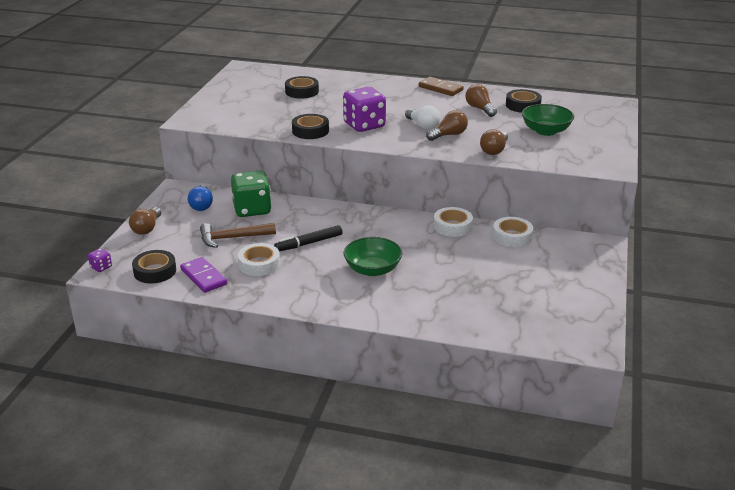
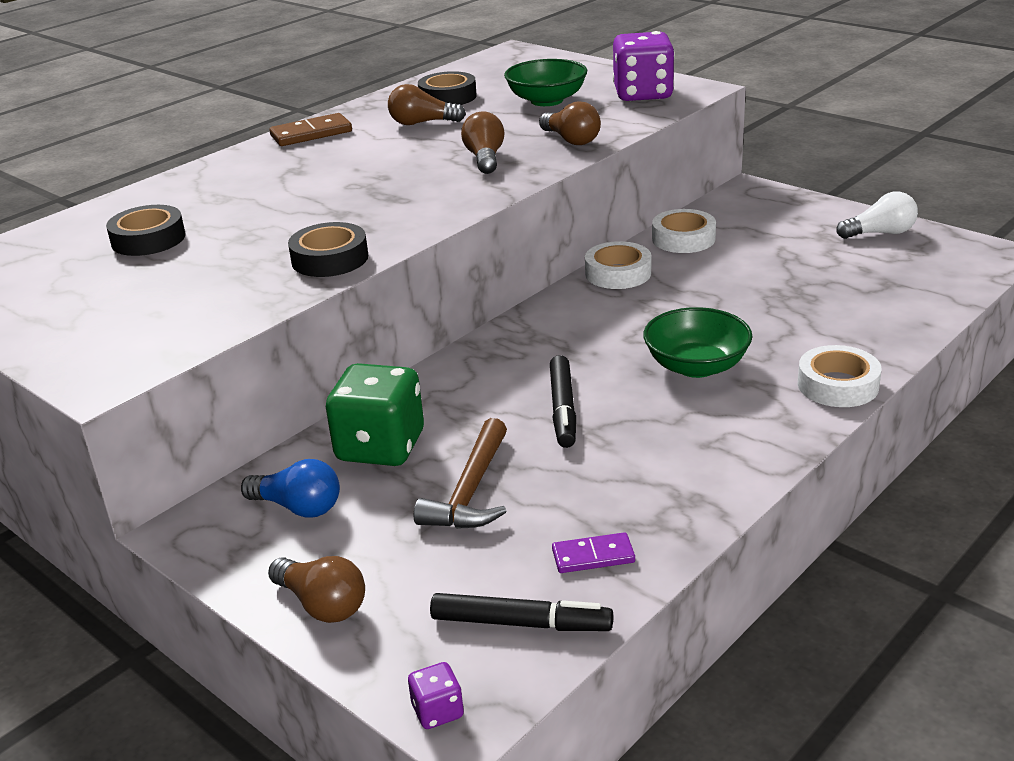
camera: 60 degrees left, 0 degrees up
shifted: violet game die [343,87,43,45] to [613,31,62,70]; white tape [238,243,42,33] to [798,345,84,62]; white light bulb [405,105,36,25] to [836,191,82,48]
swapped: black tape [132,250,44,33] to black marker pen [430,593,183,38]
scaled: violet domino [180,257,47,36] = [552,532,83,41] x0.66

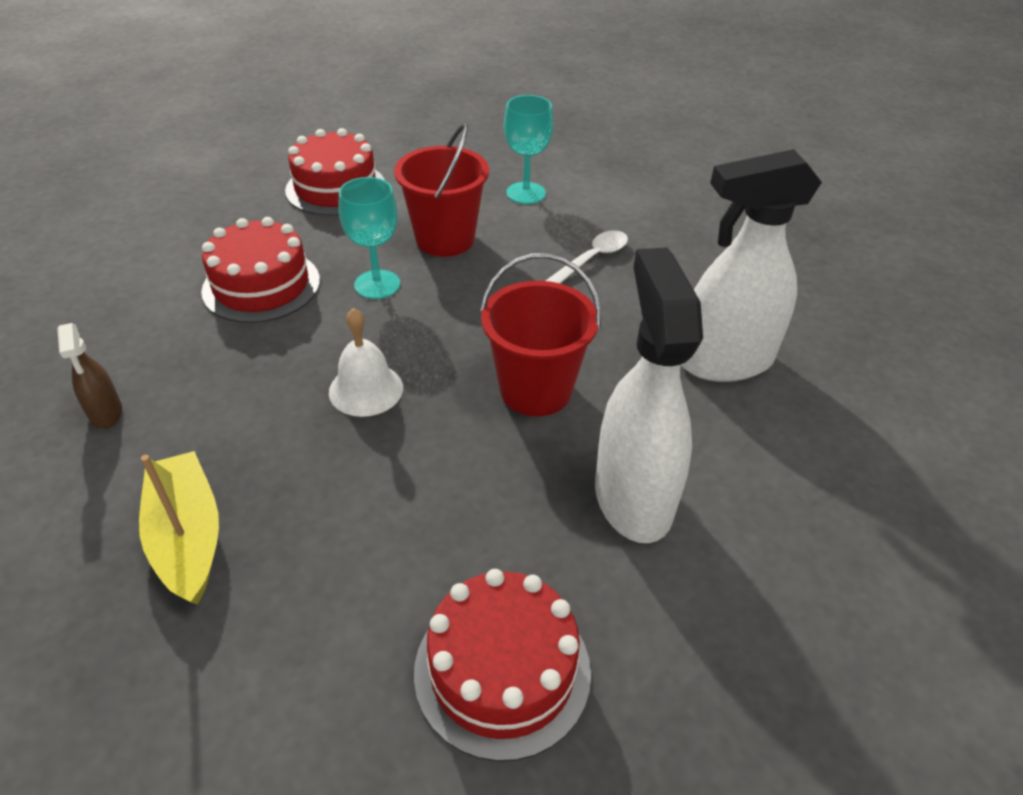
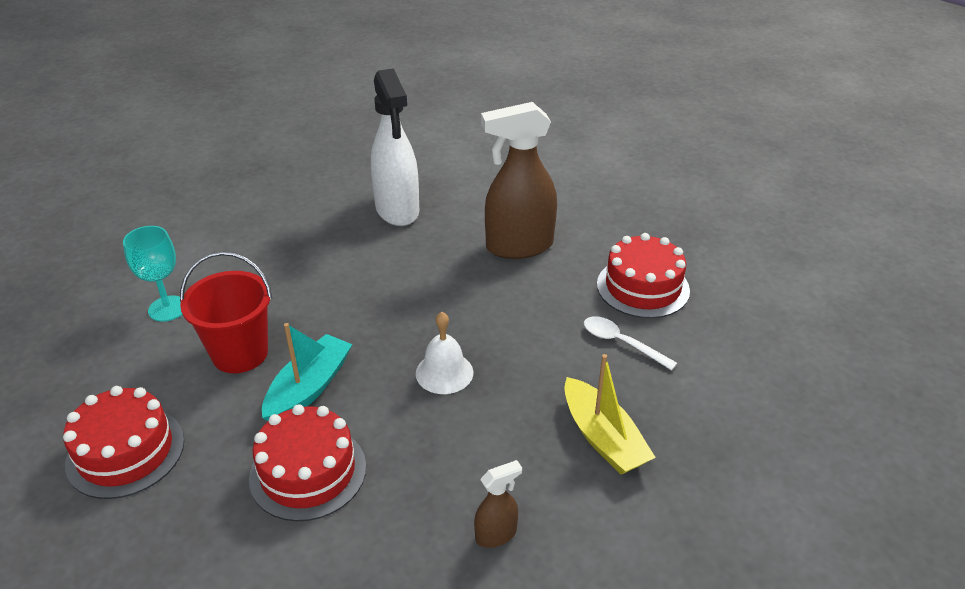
camera: 95 degrees left, 5 degrees down
gone: scarlet bucket [480,253,121,163]
shifted: white spoon [546,230,82,53] to [584,316,93,55]
swapped: aqua wine glass [338,177,62,122] to aqua boat [262,323,90,98]
repainted: white sprayer [595,247,108,296] to russet sprayer [481,102,76,157]
rotated: golden boat [139,451,80,154] = [564,354,92,121] 90 degrees counterclockwise

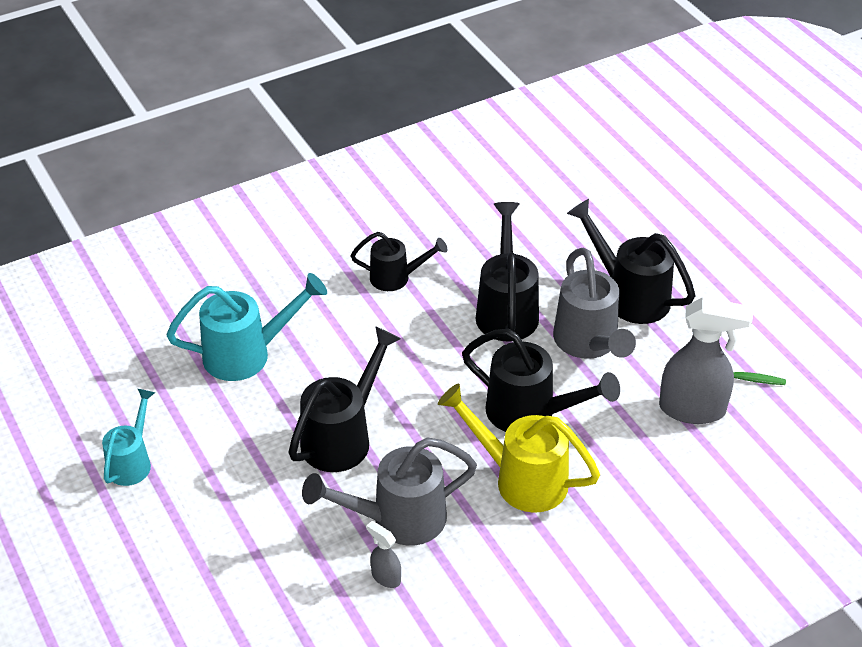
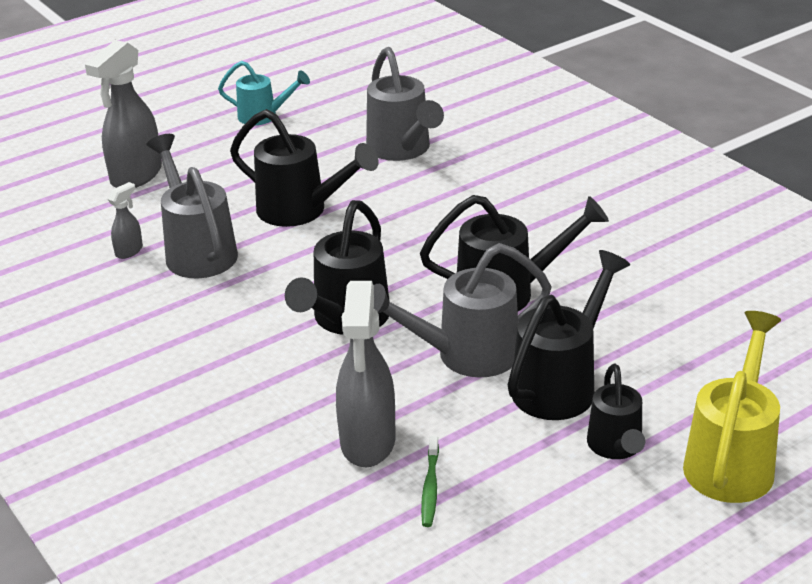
camera: 85 degrees right, 10 degrees down
new: gray sprayer [85,40,77,148]
shifted: black watering pot [351,232,96,59] to [587,364,58,95]; golden watering pot [438,384,162,129] to [683,311,98,192]
repainted: aqua watering pot [166,273,161,108] to gray watering pot [366,47,78,114]

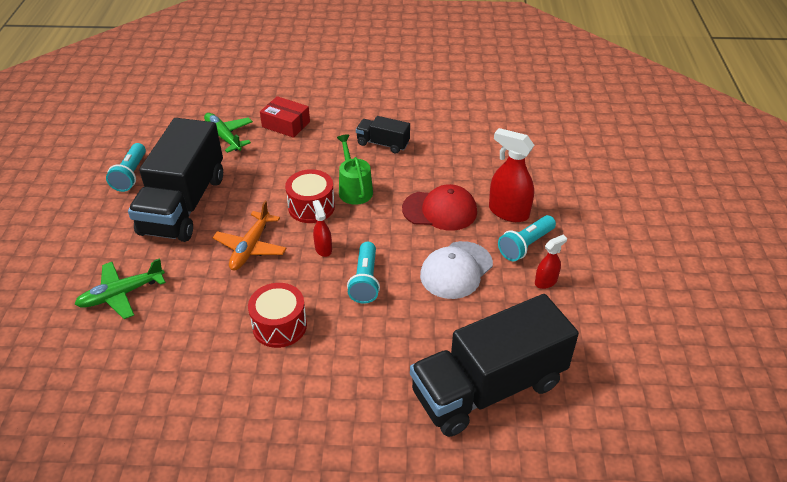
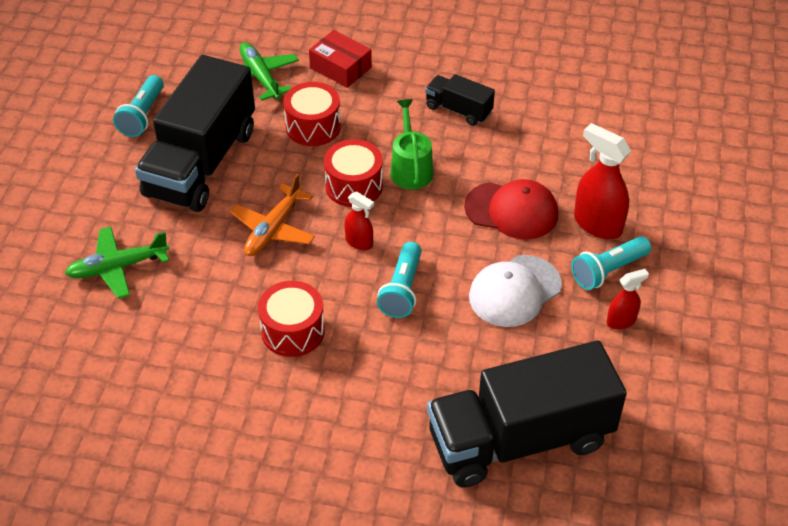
camera: 10 degrees right, 5 degrees up
new: scarlet snare drum [283,82,58,64]
rotated: scarlet sprayer [313,200,19,57] = [344,192,30,58] 135 degrees clockwise

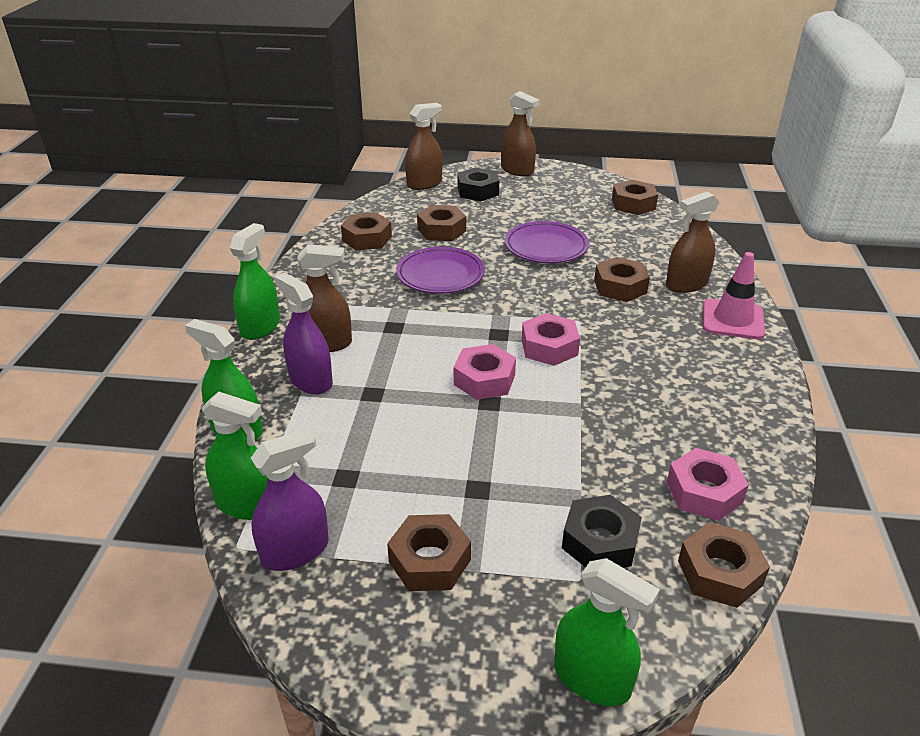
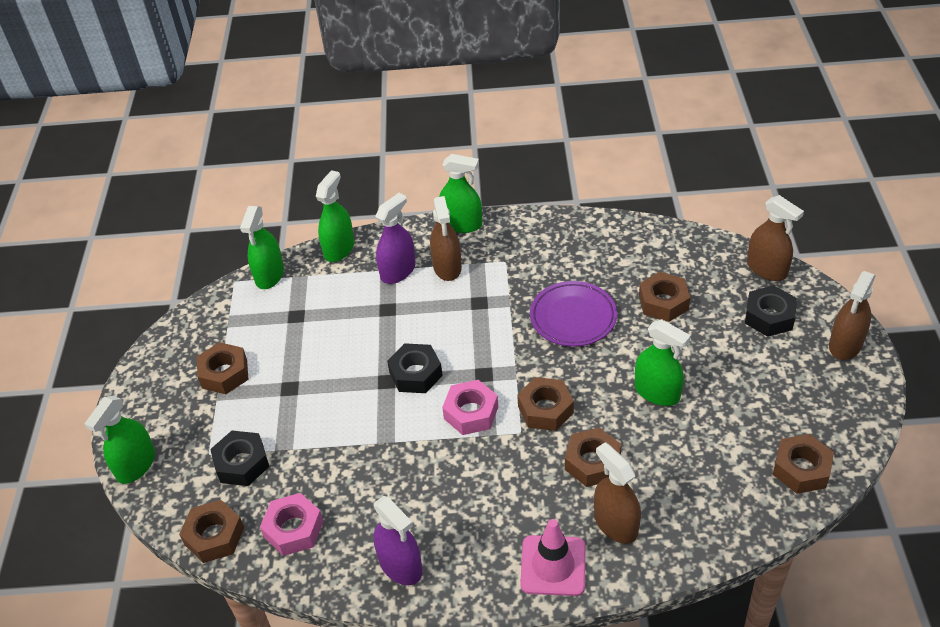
camera: 85 degrees right, 10 degrees up
shifted: violet sprayer [251,428,78,143] to [373,496,50,89]; russet hex nut [341,212,51,39] to [517,377,57,54]
swapped: violet dinner plate [505,221,84,42] to green sprayer [635,319,56,87]
repainted: pink hex nut [454,344,62,56] to black hex nut [387,343,56,50]

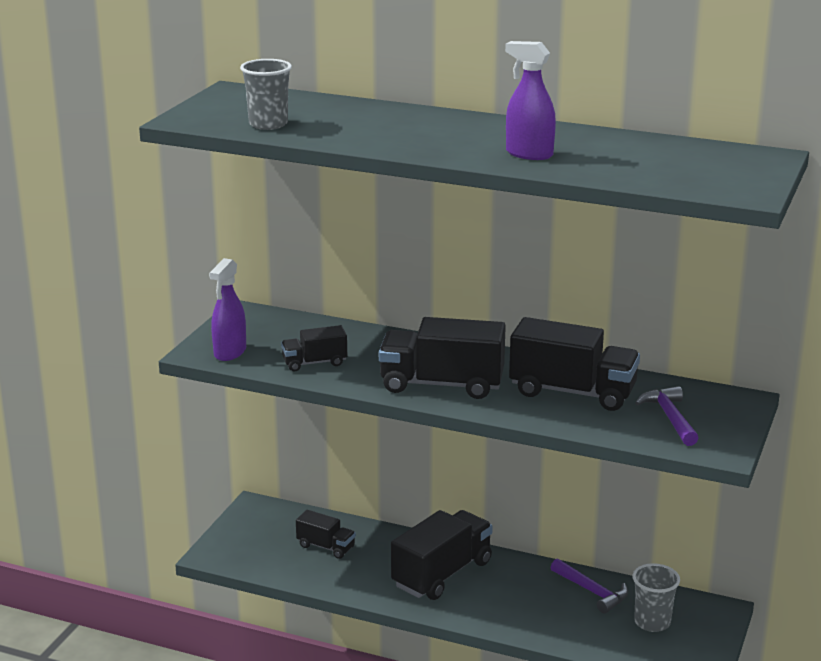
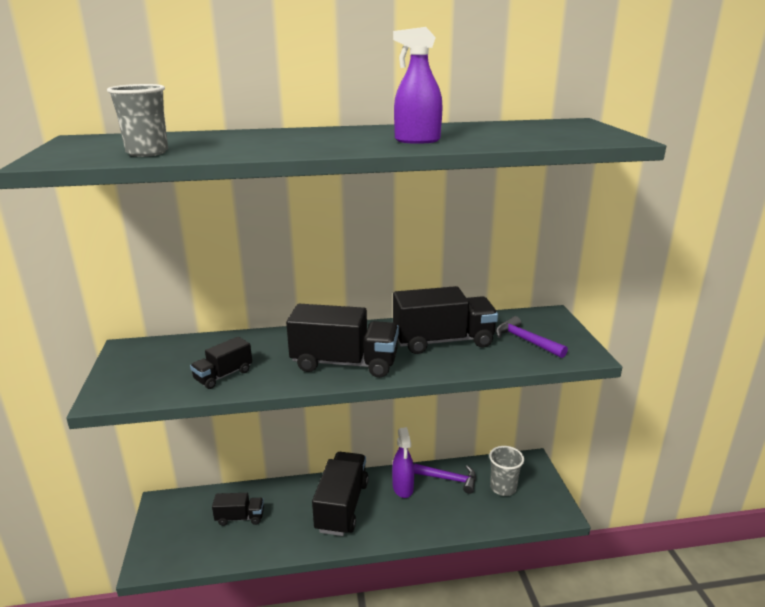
camera: 30 degrees left, 0 degrees up
shifted: violet sprayer [209,258,37,103] to [392,427,22,71]
rotated: black toy truck [379,317,127,82] = [286,304,113,74] 150 degrees counterclockwise

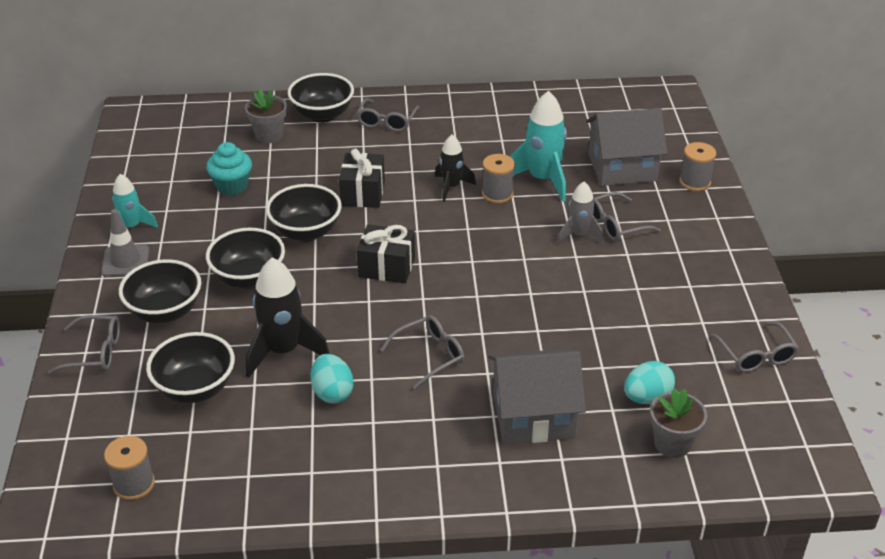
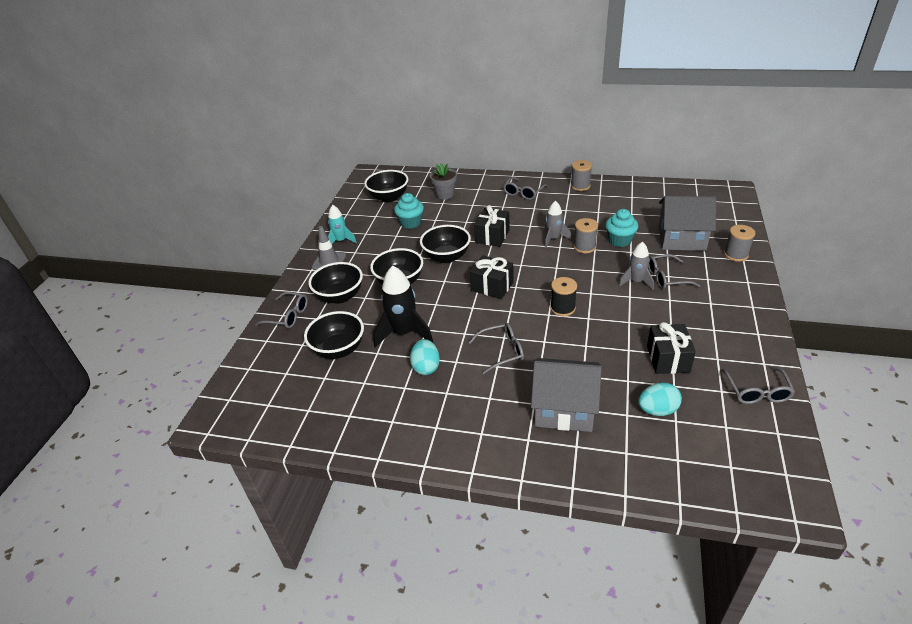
camera: 20 degrees right, 0 degrees up
gone: gray potted plant [650,388,57,70]
new: black reel of thread [550,277,27,39]; black present [647,322,49,52]
shifted: black serving bowl [287,73,67,50] to [364,170,44,32]; gray reel of thread [104,436,51,64] to [571,160,21,31]
swapped: aqua spaceship [510,91,57,111] to aqua cupcake [605,209,33,38]
repainted: black spaceship [435,135,41,67] to gray spaceship [544,201,27,47]

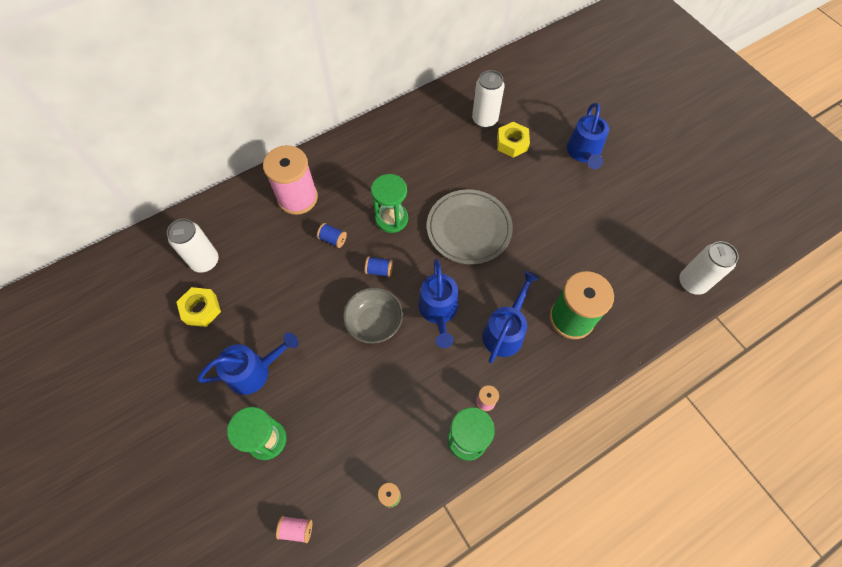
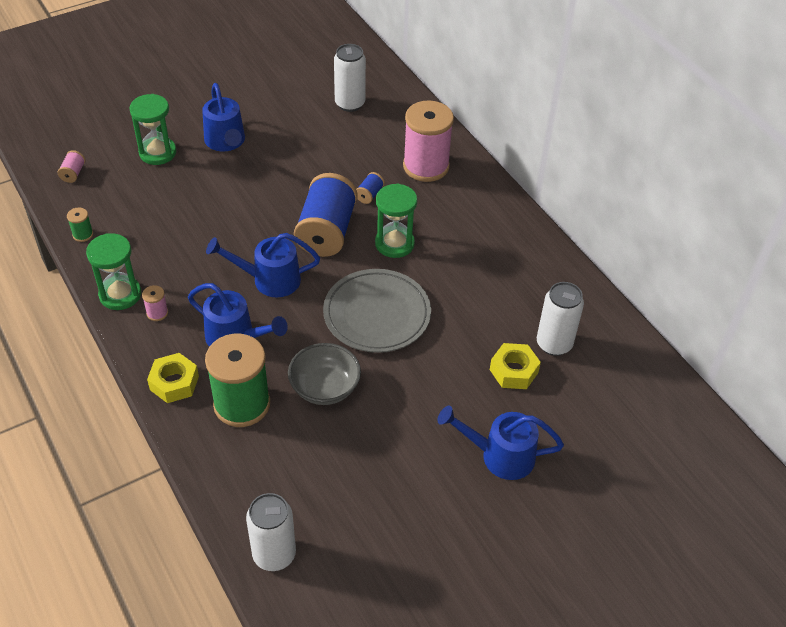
camera: 90 degrees right, 15 degrees down
shifted: golden hex nut [177,287,44,40] to [147,353,52,50]; gray serving bowl [343,287,60,57] to [288,343,73,62]
scaled: royal blue reel of thread [365,256,28,21] = [294,173,64,84] x2.45

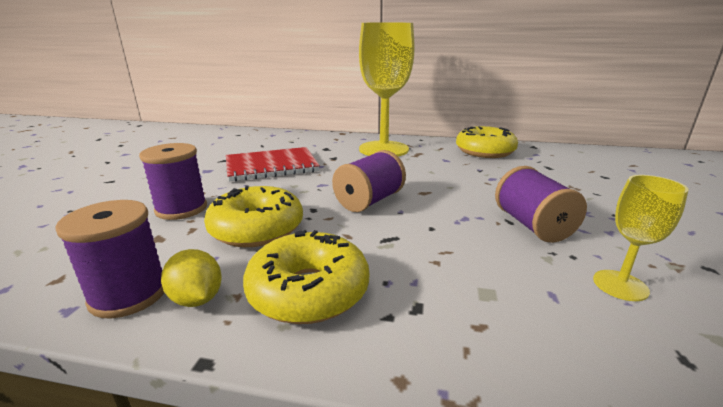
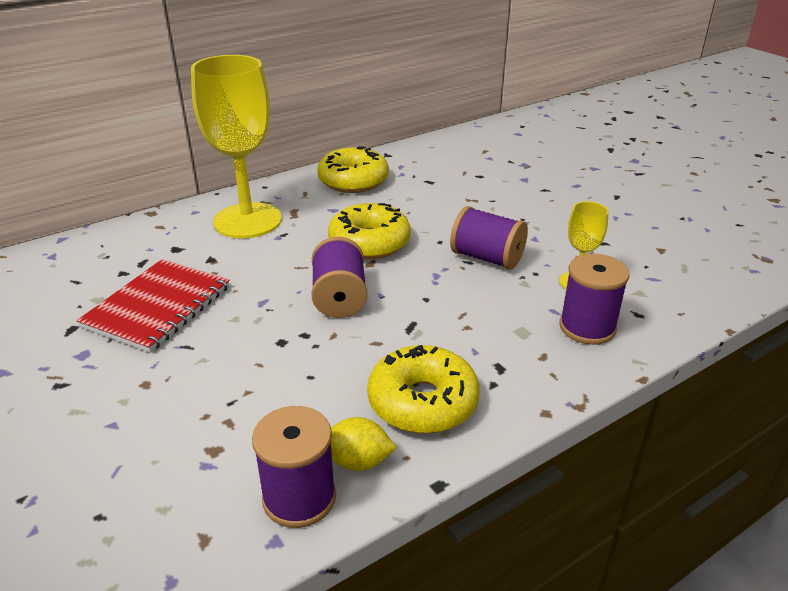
camera: 45 degrees left, 10 degrees up
shifted: golden glazed donut [204,185,99,62] to [328,203,83,56]; violet reel of thread [139,143,68,77] to [559,254,71,91]

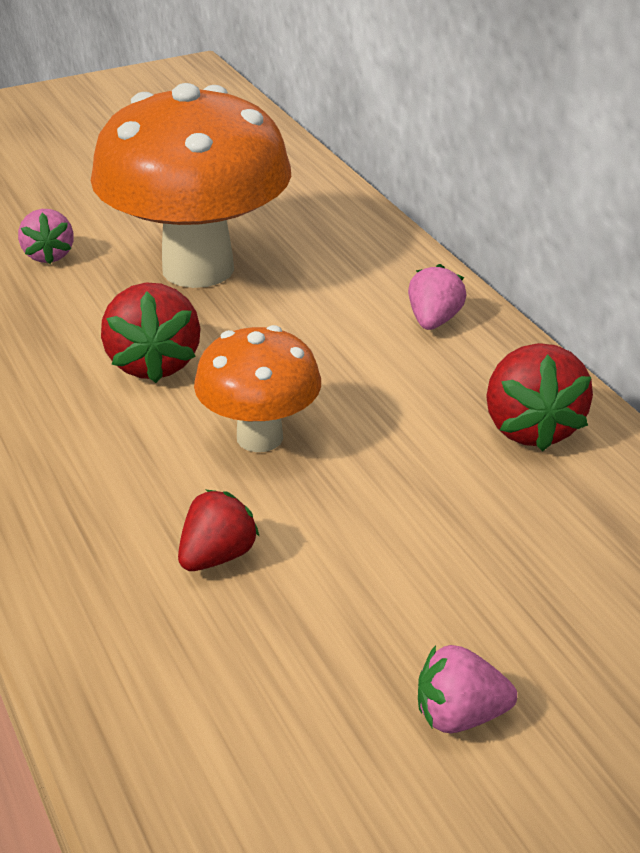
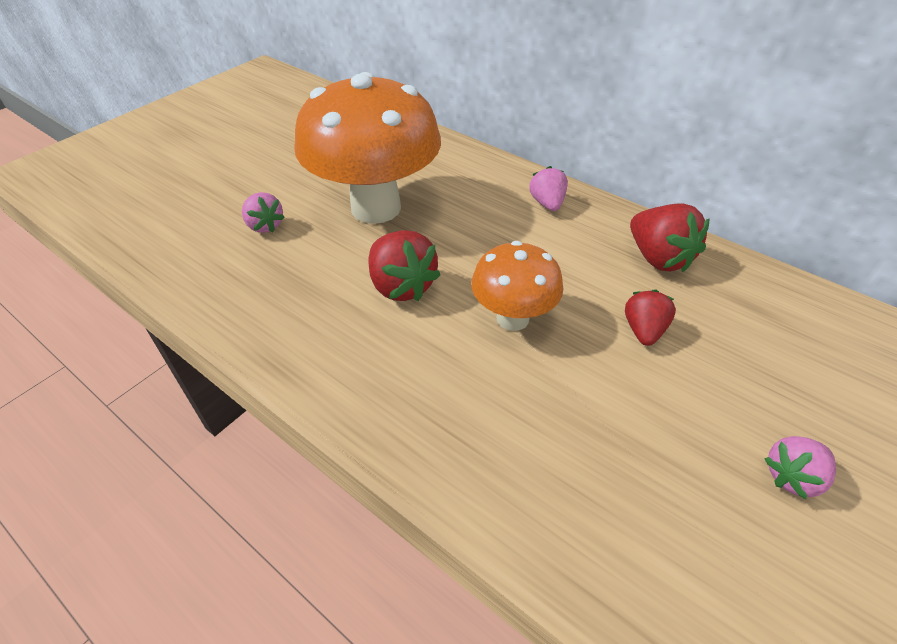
camera: 25 degrees left, 10 degrees up
shifted: scarlet toy strawberry [178,490,82,81] to [625,290,51,56]

